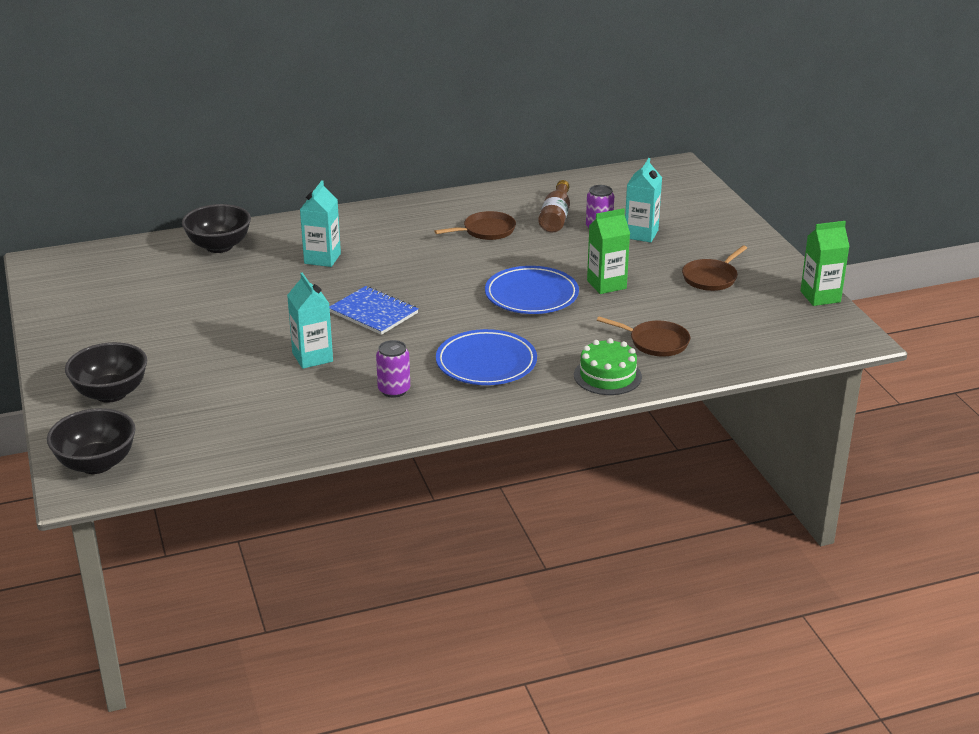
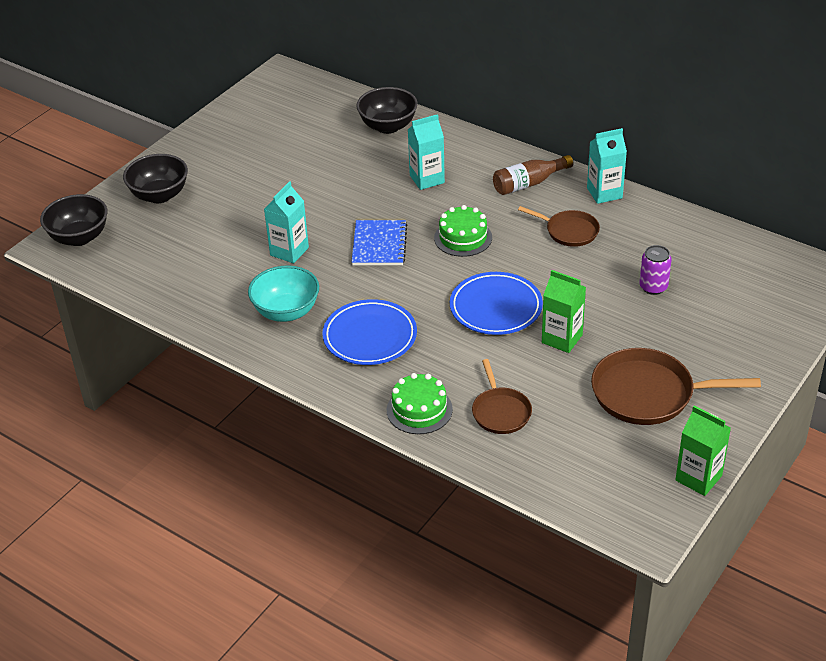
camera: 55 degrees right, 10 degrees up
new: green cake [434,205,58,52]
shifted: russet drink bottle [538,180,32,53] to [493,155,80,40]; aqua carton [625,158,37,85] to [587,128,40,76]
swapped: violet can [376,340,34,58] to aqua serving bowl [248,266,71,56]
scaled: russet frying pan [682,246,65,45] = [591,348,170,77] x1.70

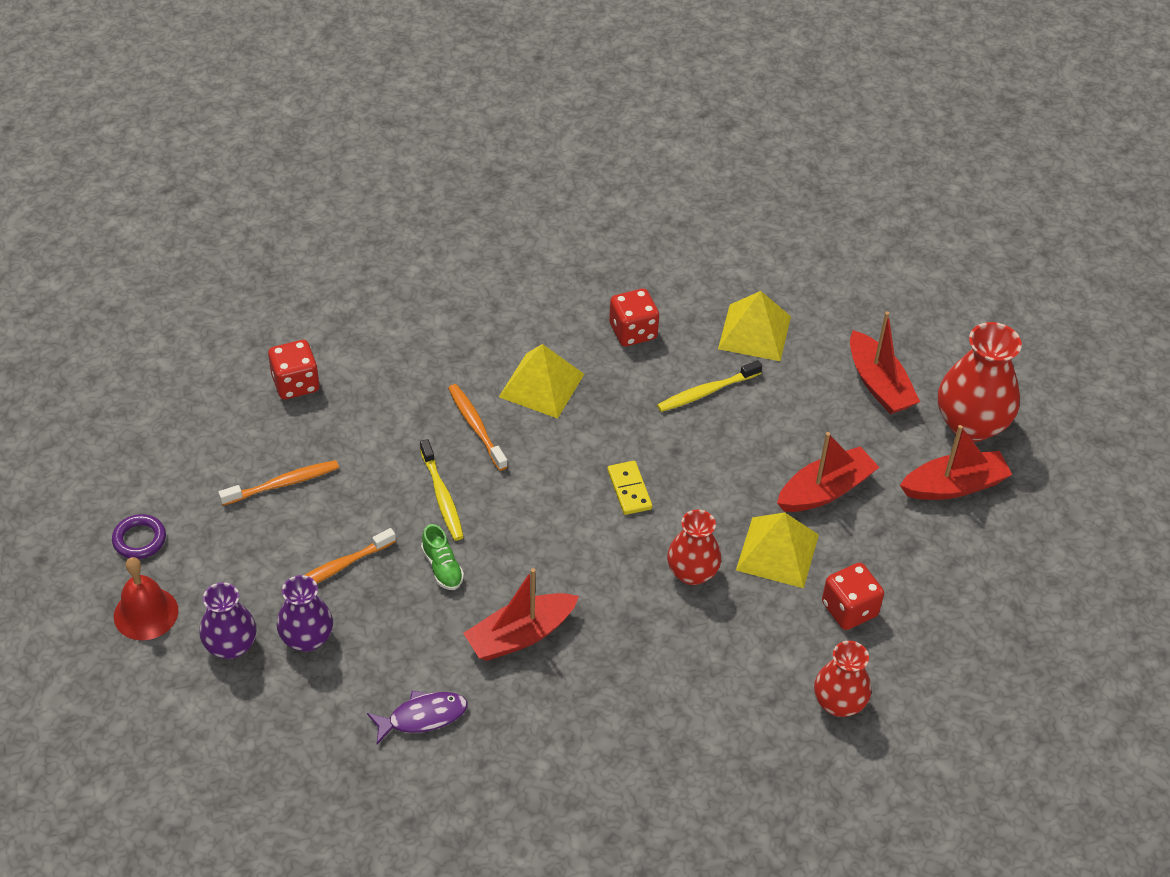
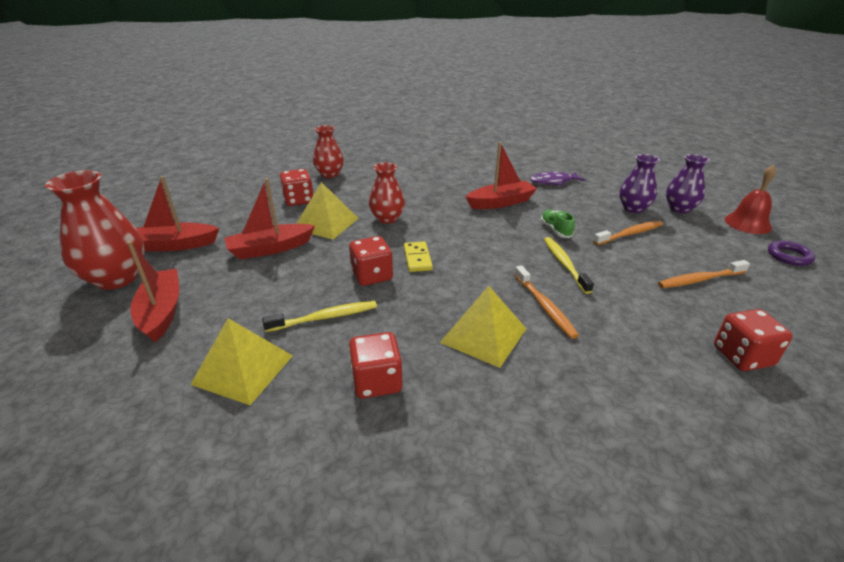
camera: 170 degrees left, 15 degrees down
new: scarlet game die [349,236,44,50]

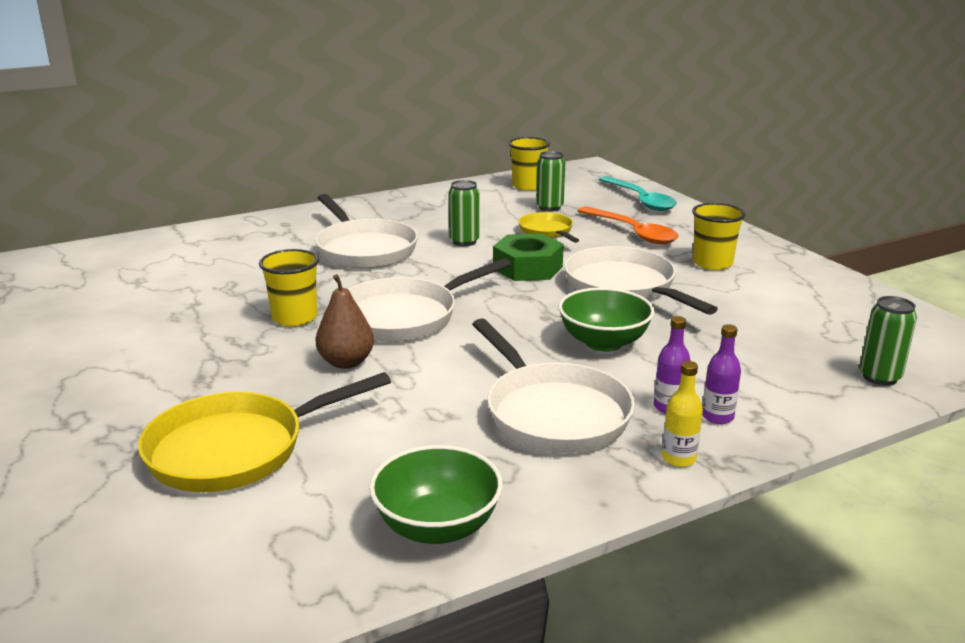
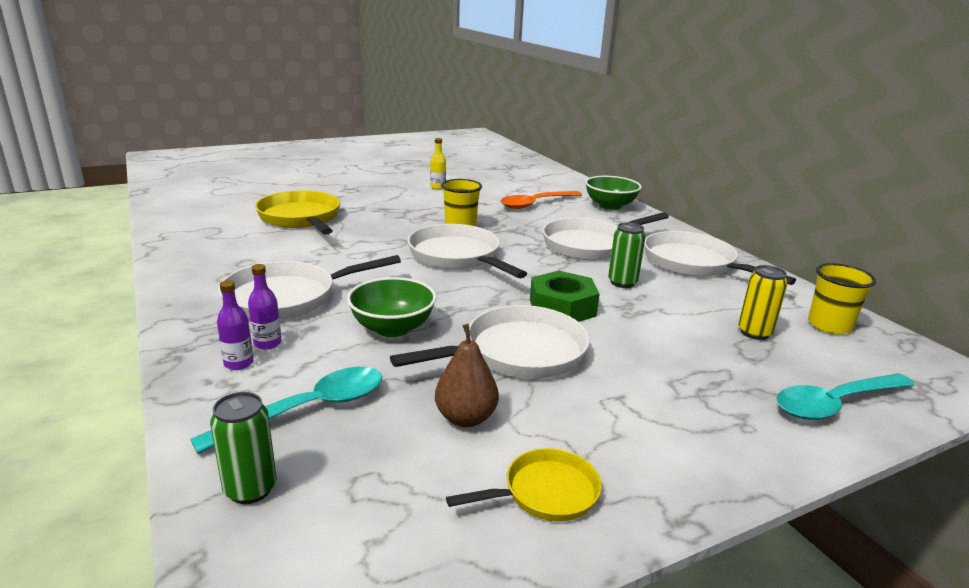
camera: 90 degrees right, 0 degrees up
gone: golden beaker [692,203,53,67]
new: aqua spoon [190,367,192,87]; white frying pan [644,231,152,54]
shifted: golden drink bottle [662,361,41,106] to [430,138,16,52]; russet toy pear [315,274,59,95] to [435,324,64,103]; golden frying pan [518,212,61,31] to [446,448,156,73]; orange spoon [577,206,102,38] to [500,191,82,18]; green serving bowl [369,445,134,99] to [585,176,57,34]
repainted: green can [536,151,30,60] to golden can [738,265,50,75]

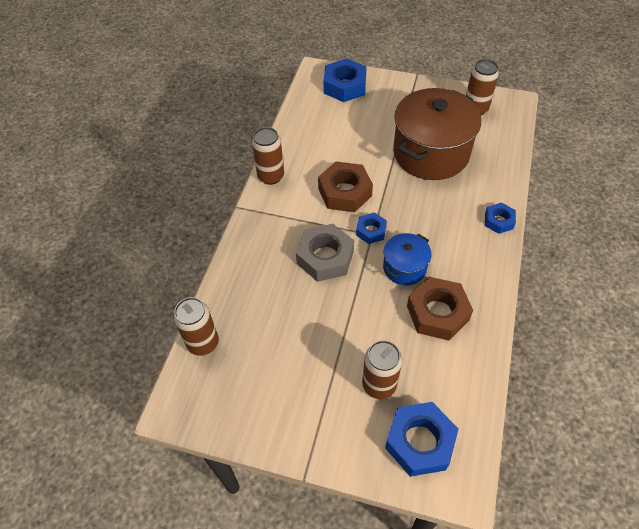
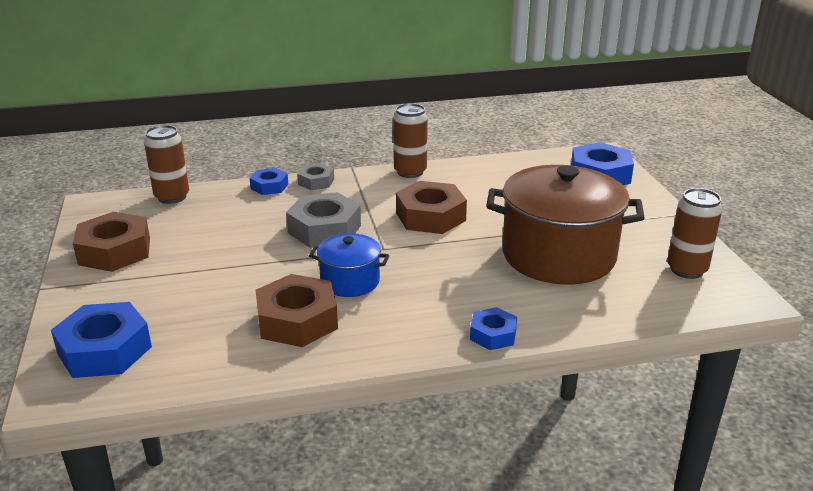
camera: 60 degrees right, 25 degrees down
gone: russet can [362,340,40,59]
new: russet hex nut [73,212,77,60]; gray hex nut [297,163,37,27]
shifted: royal blue hex nut [356,212,31,32] to [250,168,38,27]

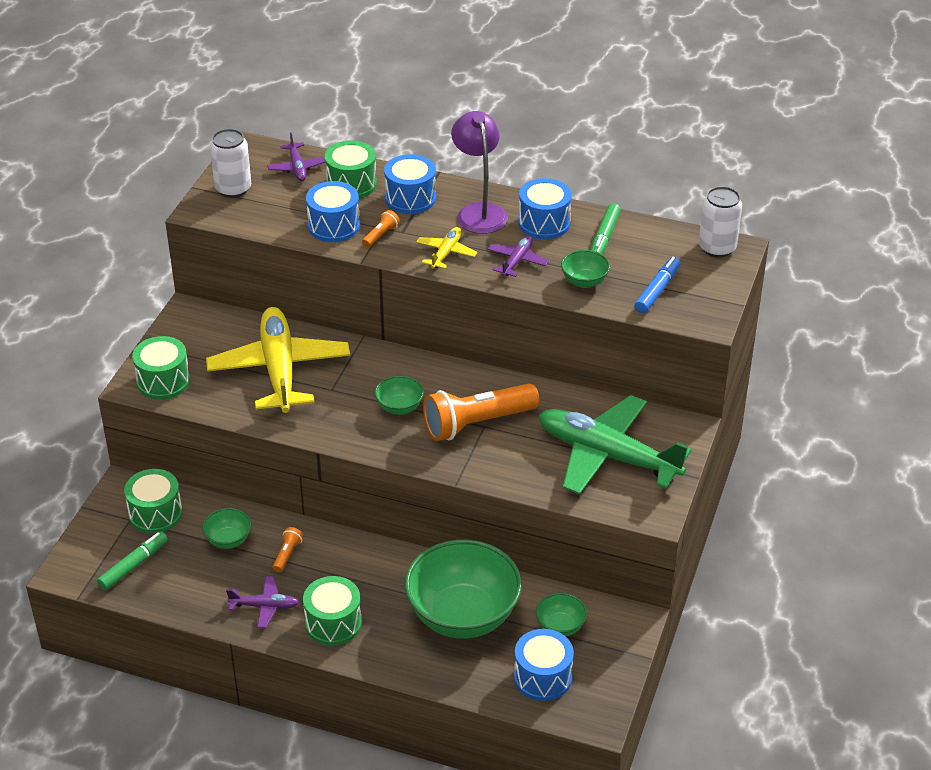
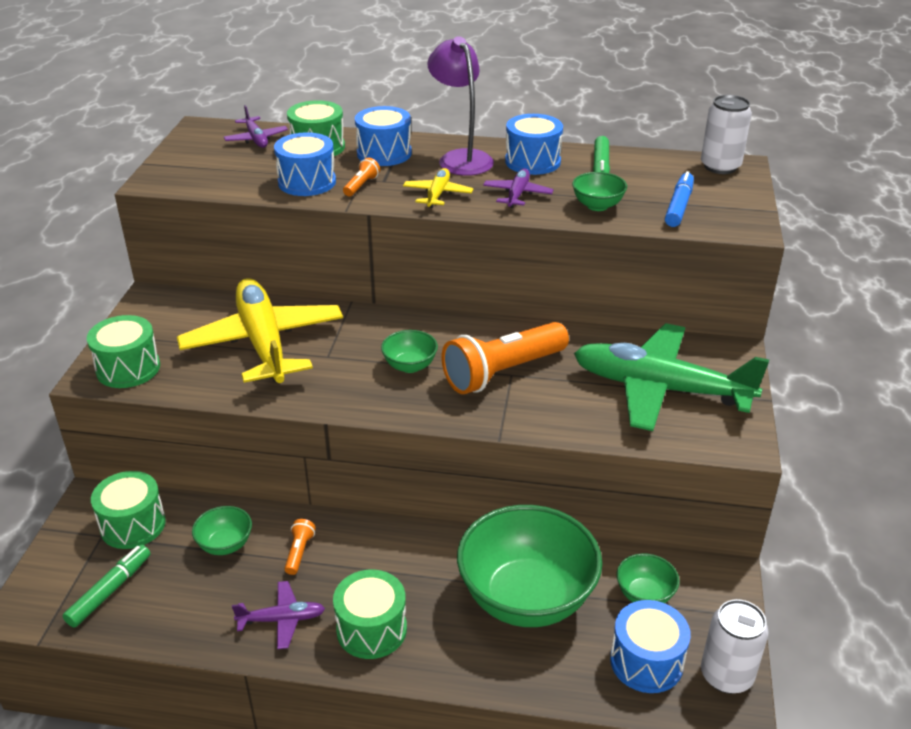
camera: 10 degrees left, 5 degrees down
shifted: white can [210,129,41,69] to [701,599,68,95]

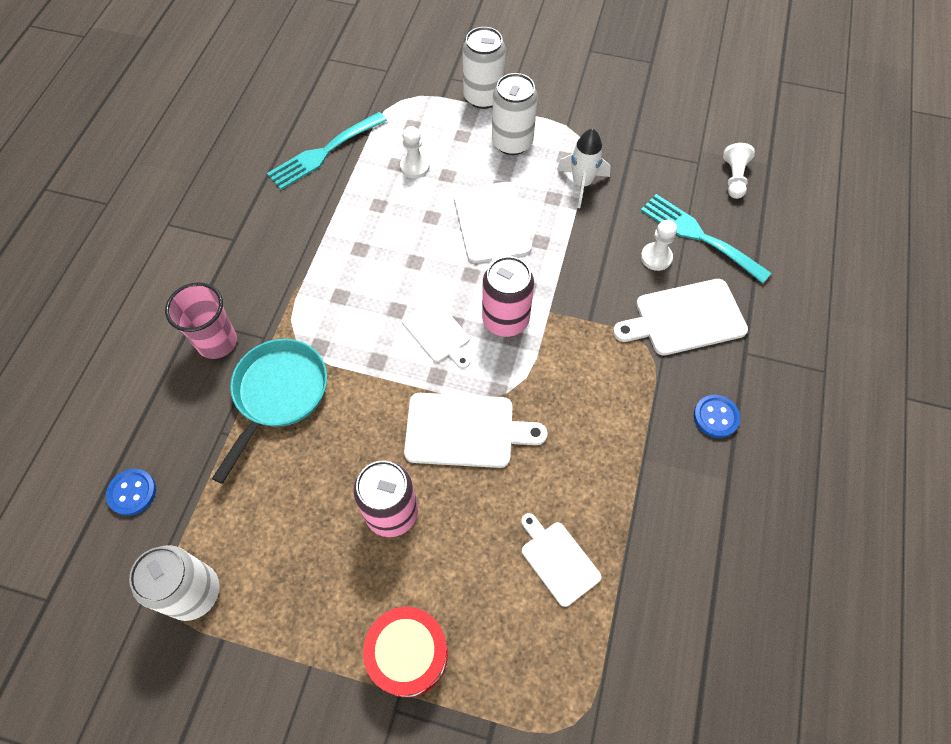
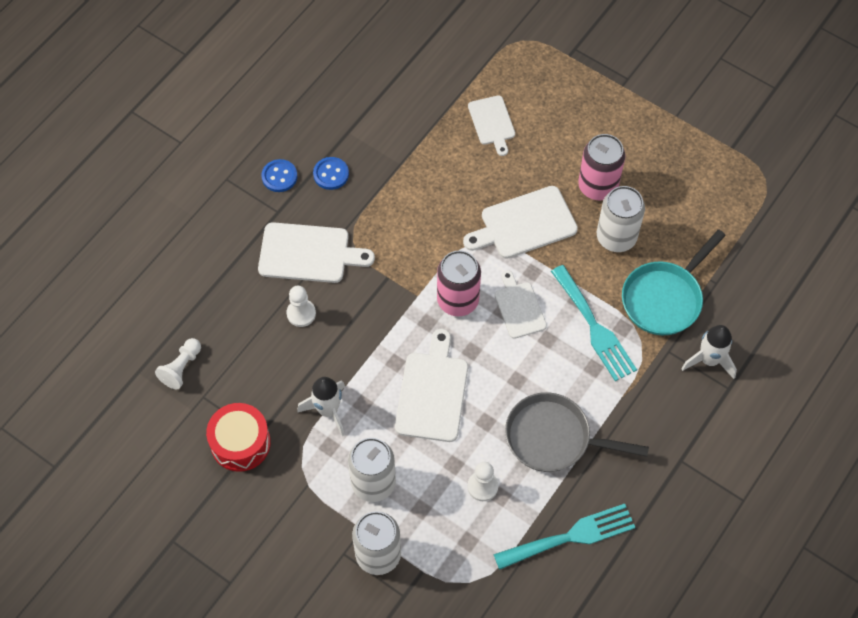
camera: 160 degrees left, 0 degrees up
new: gray frying pan [505,392,144,80]
shifted: scarlet snare drum [363,607,85,90] to [206,403,65,69]; royal blue button [106,469,50,47] to [261,159,36,33]; aqua fork [641,194,130,89] to [551,265,86,116]; white can [129,545,91,76] to [597,186,48,66]
swapped: pink beaker [165,282,72,77] to white spaceship [681,325,56,54]
rotated: white cutting board [404,393,144,75] = [463,186,115,73] 45 degrees counterclockwise

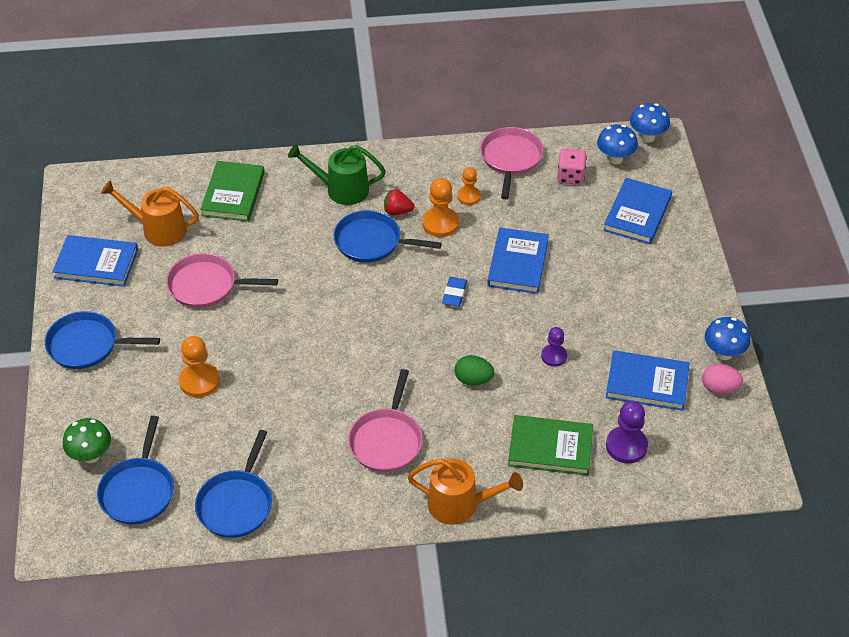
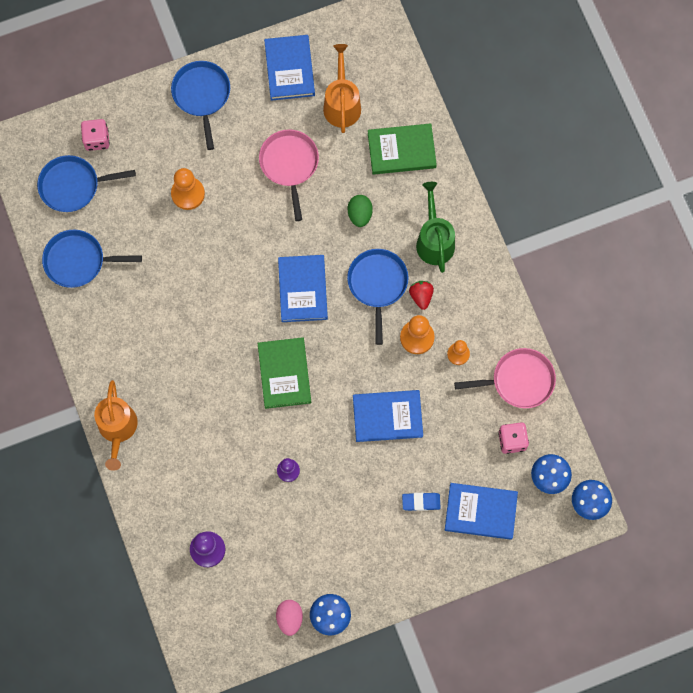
camera: 75 degrees right, 25 degrees up
gone: pink frying pan [348,369,75,103]
shifted: green hardback [508,415,85,61] to [258,337,53,72]; royal blue hardback [606,350,84,61] to [278,255,50,67]; green egg shape [455,355,39,31] to [348,195,25,32]; royal blue pencil eraser [442,277,25,30] to [402,493,38,18]
swapped: green toadstool [63,418,48,45] to pink game die [81,119,29,32]

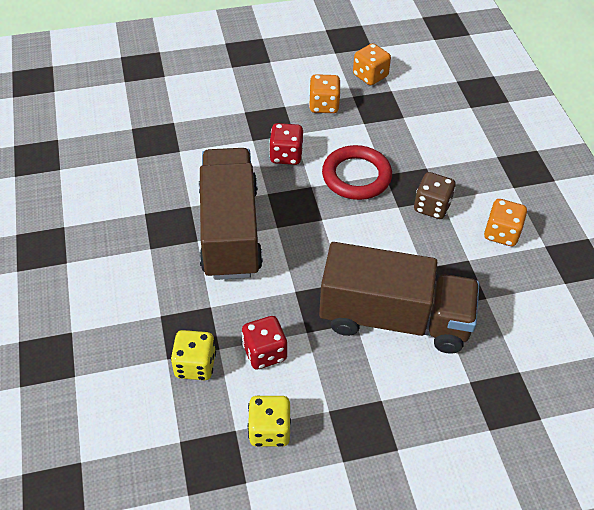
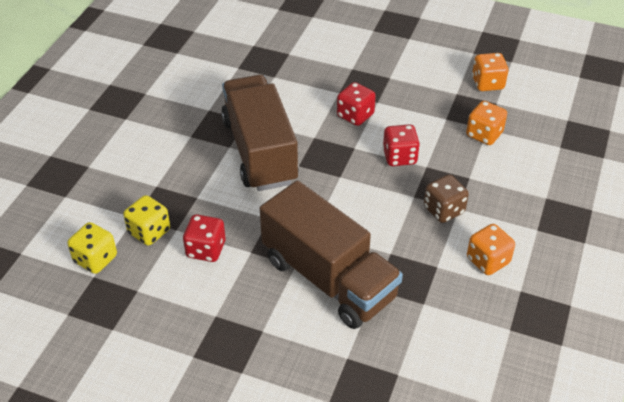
camera: 35 degrees right, 5 degrees down
shifted: golden game die [248,396,43,51] to [68,222,49,52]; orange game die [309,74,31,39] to [466,101,41,44]
swapped: scarlet hoop [322,145,70,55] to scarlet game die [383,124,37,42]
rotated: russet toy truck [199,148,64,132] = [221,75,77,116] 45 degrees counterclockwise

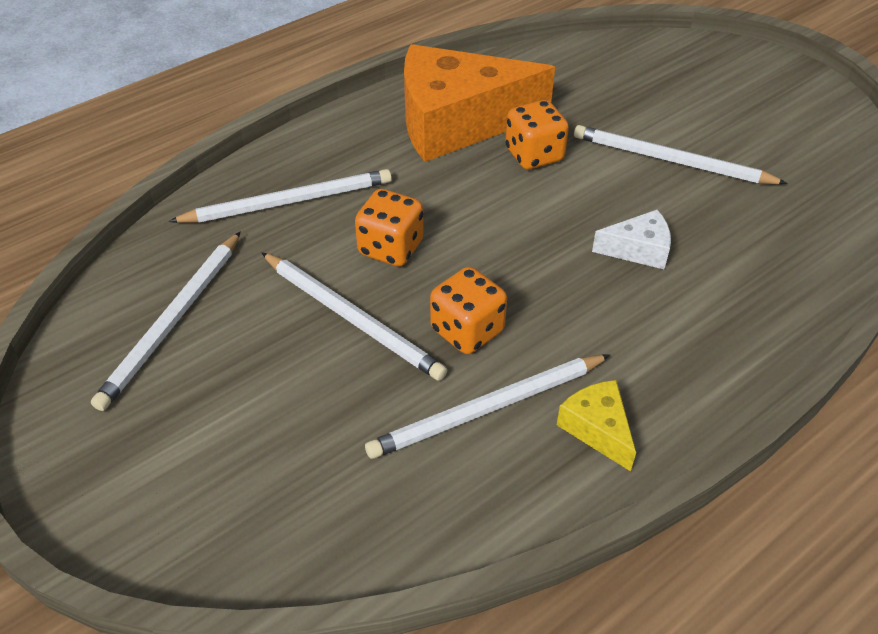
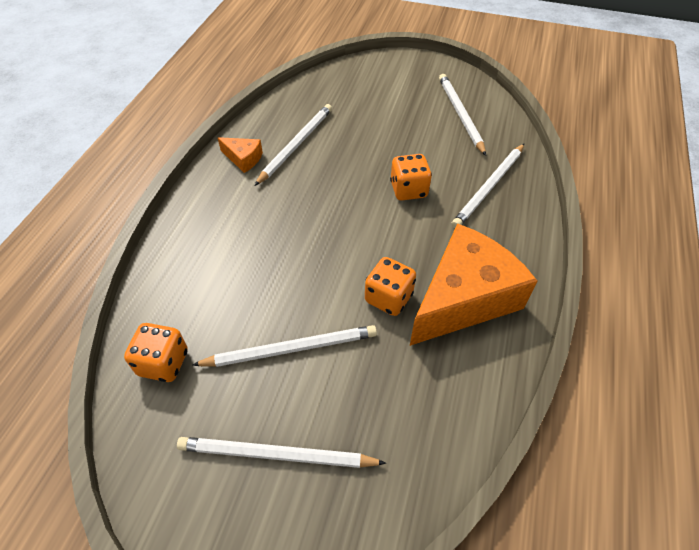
camera: 145 degrees right, 5 degrees up
gone: white cheese wedge [592,209,79,60]
shifted: orange game die [430,267,77,87] to [124,323,64,59]; white wooden pencil [261,252,186,129] to [177,437,209,31]
repainted: golden cheese wedge [557,380,79,91] to orange cheese wedge [218,137,45,36]

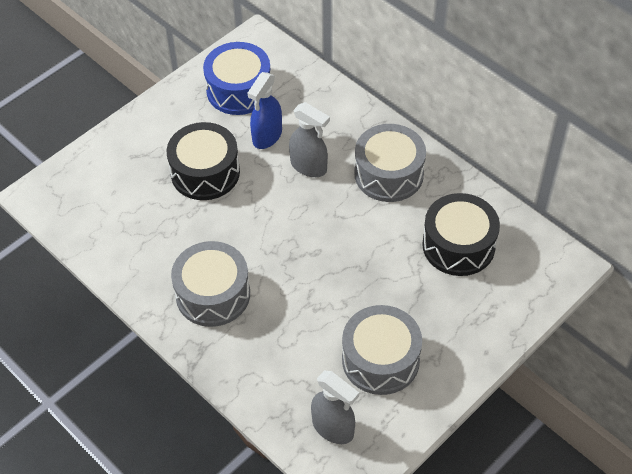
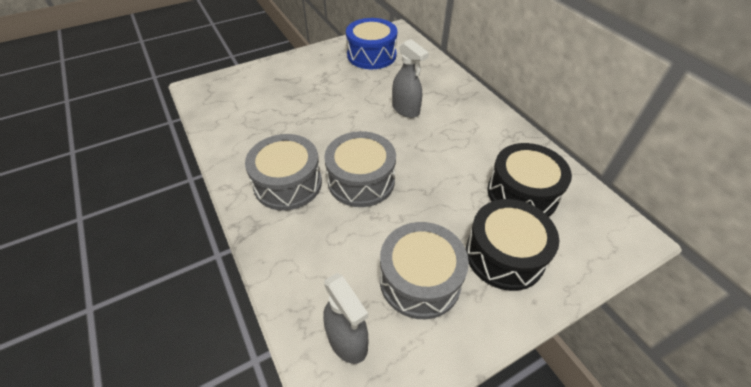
camera: 15 degrees right, 5 degrees down
gone: royal blue sprayer [248,72,34,77]
shifted: gray snare drum [354,124,72,78] to [324,131,72,76]; black snare drum [167,122,73,78] to [466,199,93,92]

